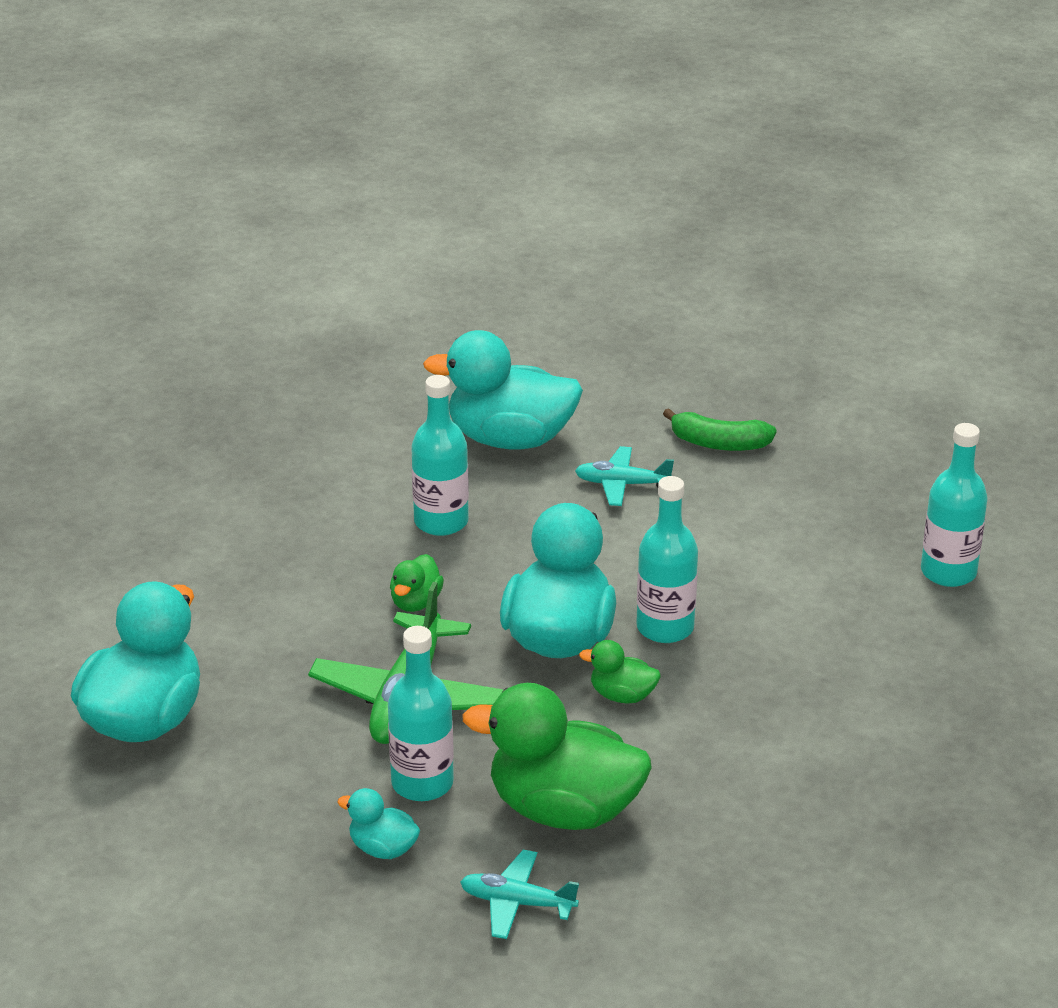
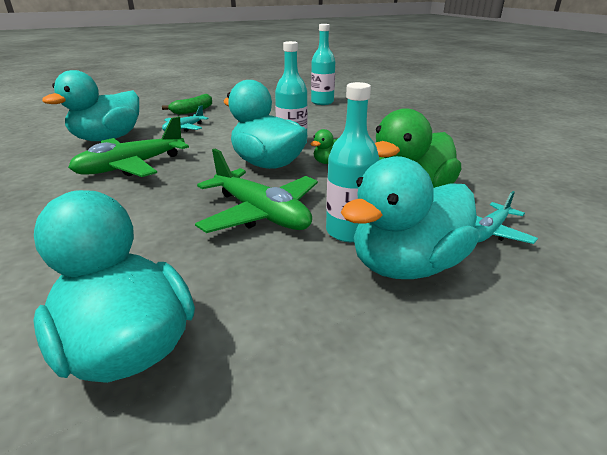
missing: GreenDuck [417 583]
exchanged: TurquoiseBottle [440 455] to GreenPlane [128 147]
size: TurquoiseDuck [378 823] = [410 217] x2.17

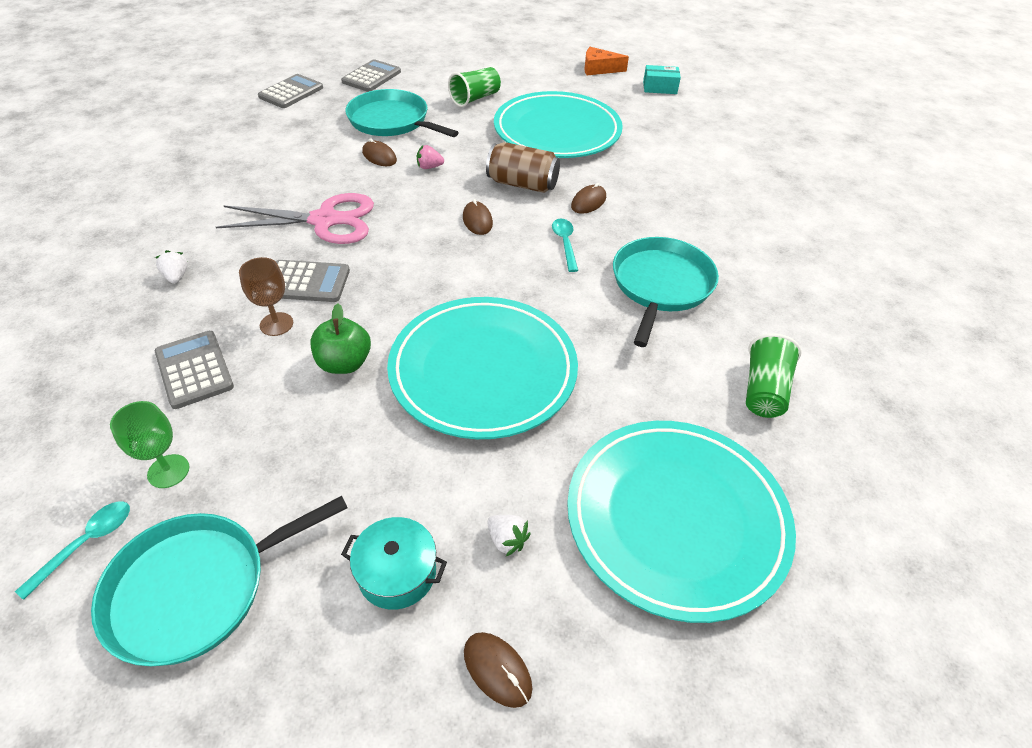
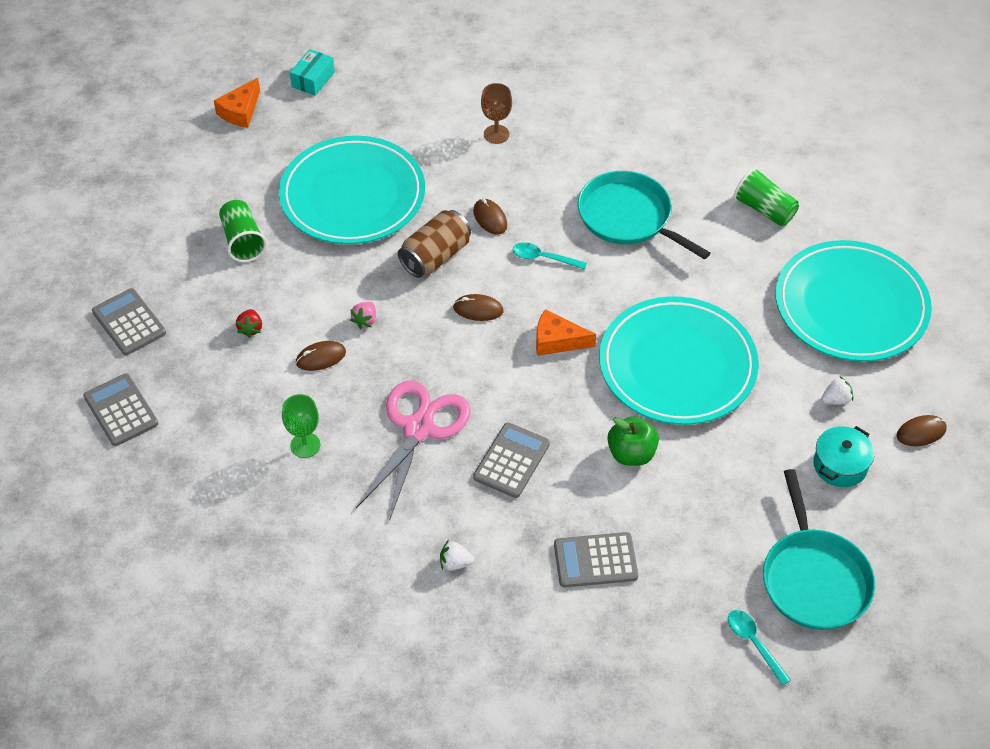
appeared: OrangeCheese [566 332]
relocated: BrownGoblet [266 296] to [496 113]; GreenGoblet [149 444] to [301 426]
exchanged: TurquoisePan [402 113] to RedStrawberry [249 323]

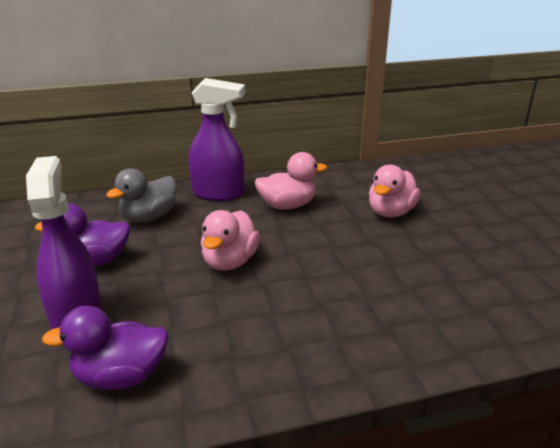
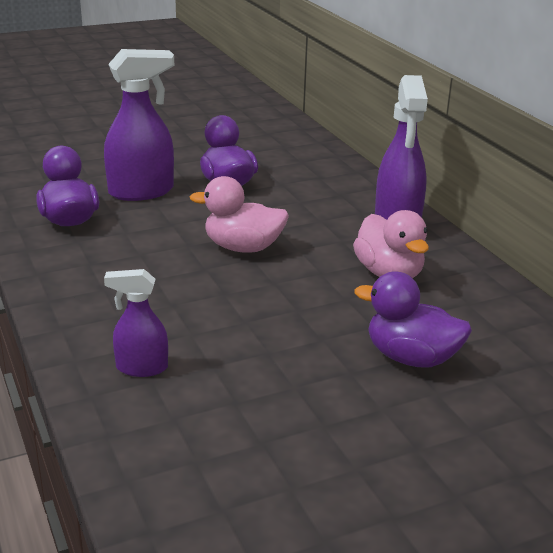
missing: GreyDuck [141 195]
appeared: PurpleSprayBottle [136 323]
colour: PinkDuck [395 191] to PurpleDuck [413 319]

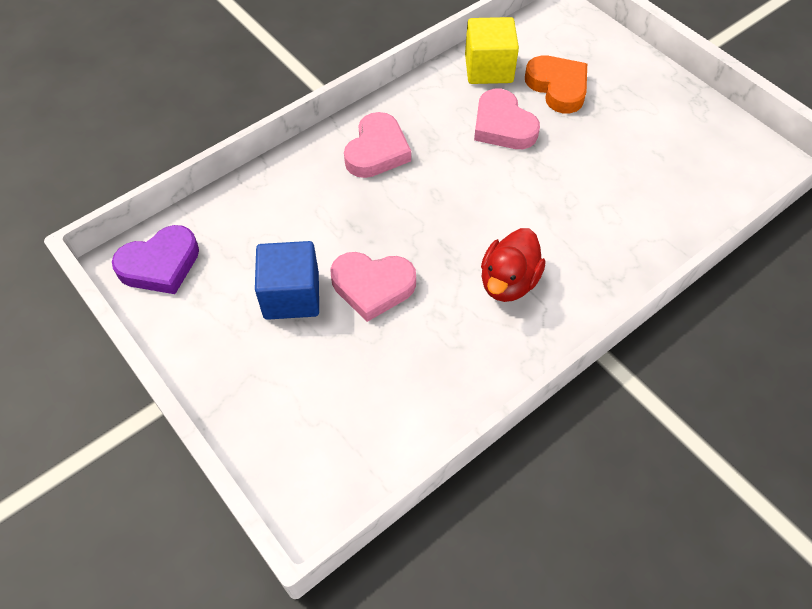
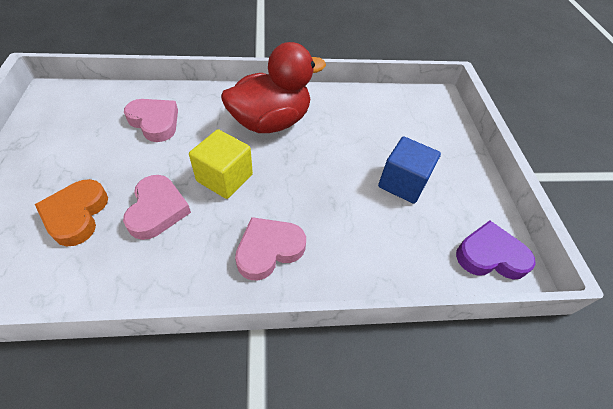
relocated: YellowCube [492 50] to [221 164]; PinkHeart [373 287] to [151 120]
size: RedDuck [513 265] = [273 87] x1.67

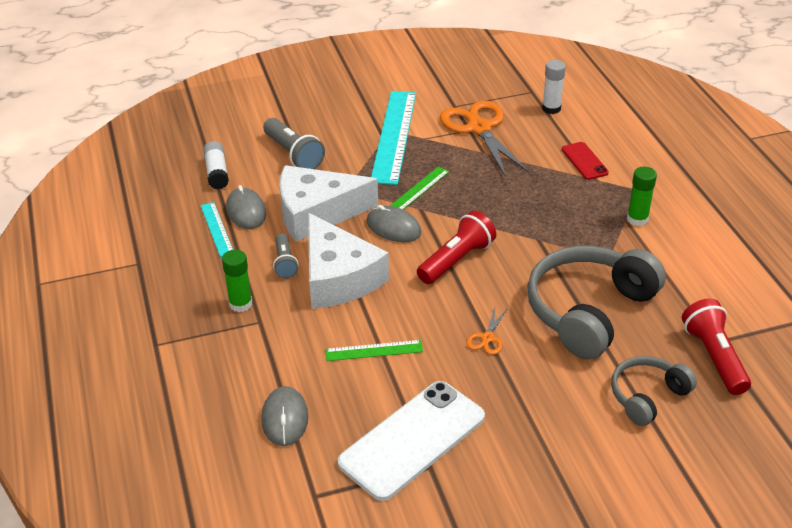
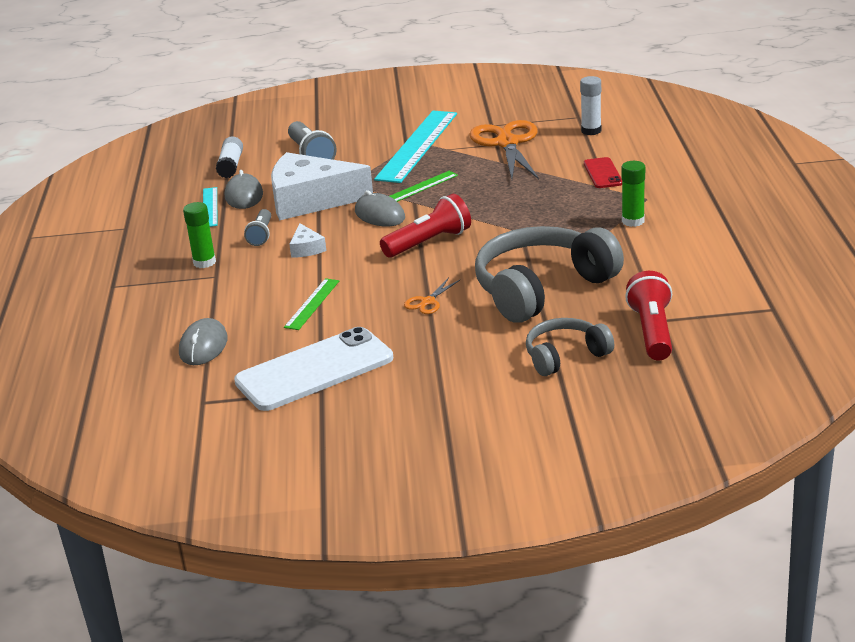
spun: GreenRuler [374 350] = [311 304] 75 degrees counterclockwise
size: WhiteCheese [348 261] = [307 240] x0.42

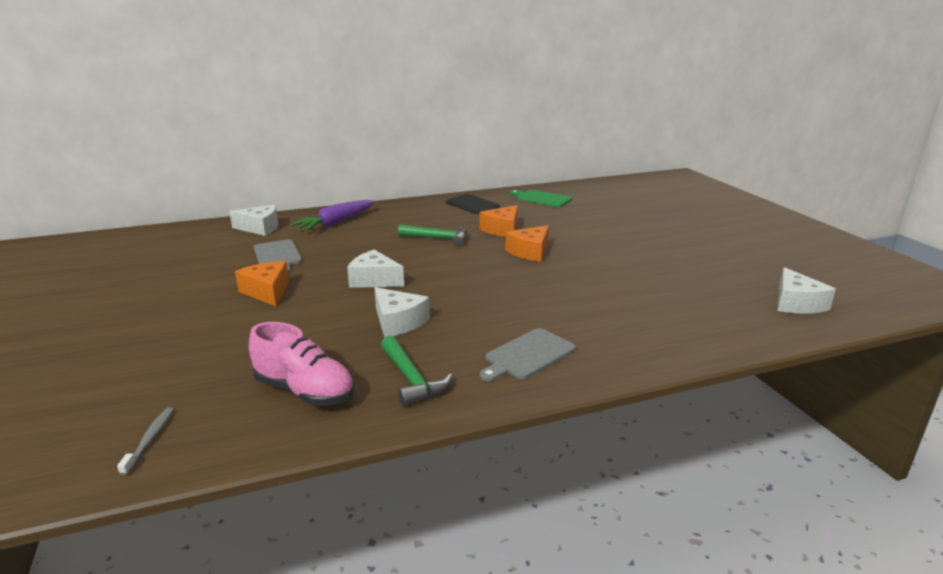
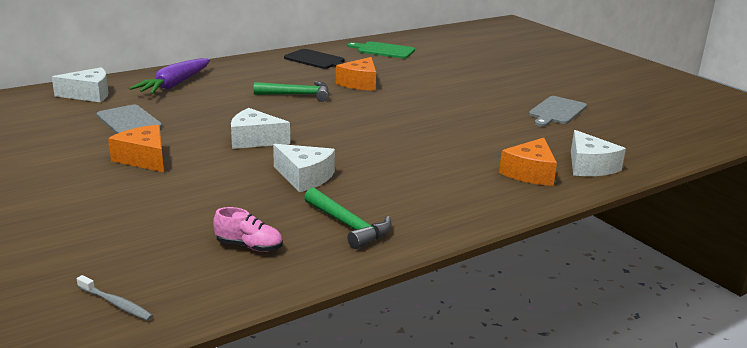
relocated: OrangeCheese [527 243] to [528 162]; WhiteCheese [806 290] to [598 153]; GreyCuttingBoard [528 355] to [558 111]
spun: GreyToothbrush [145 441] = [115 298] 135 degrees clockwise
size: PinkShoe [301 364] = [248 229] x0.58

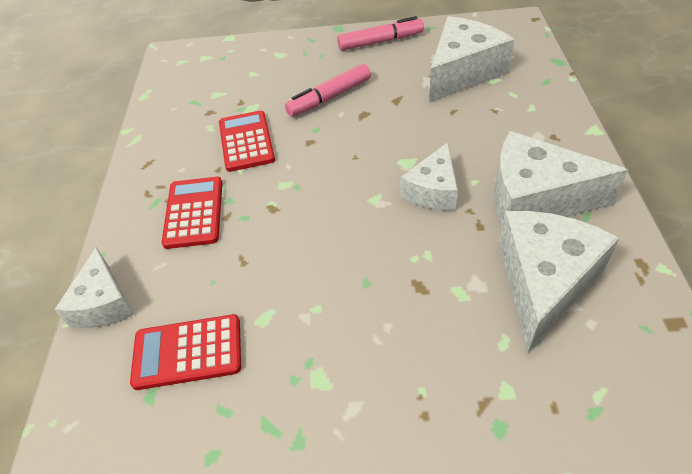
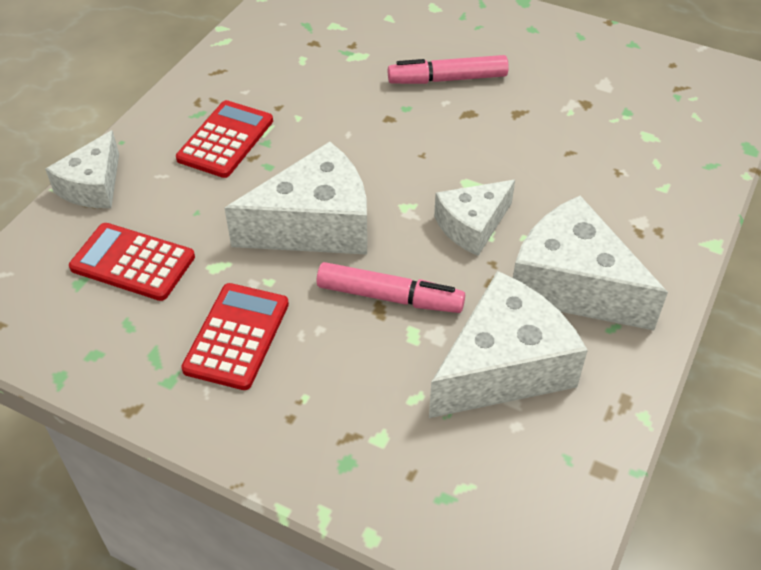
relocated: PinkMarker [380 33] to [390 287]; WhiteCheese [471 59] to [295 198]; RedCalculator [247 141] to [235 336]

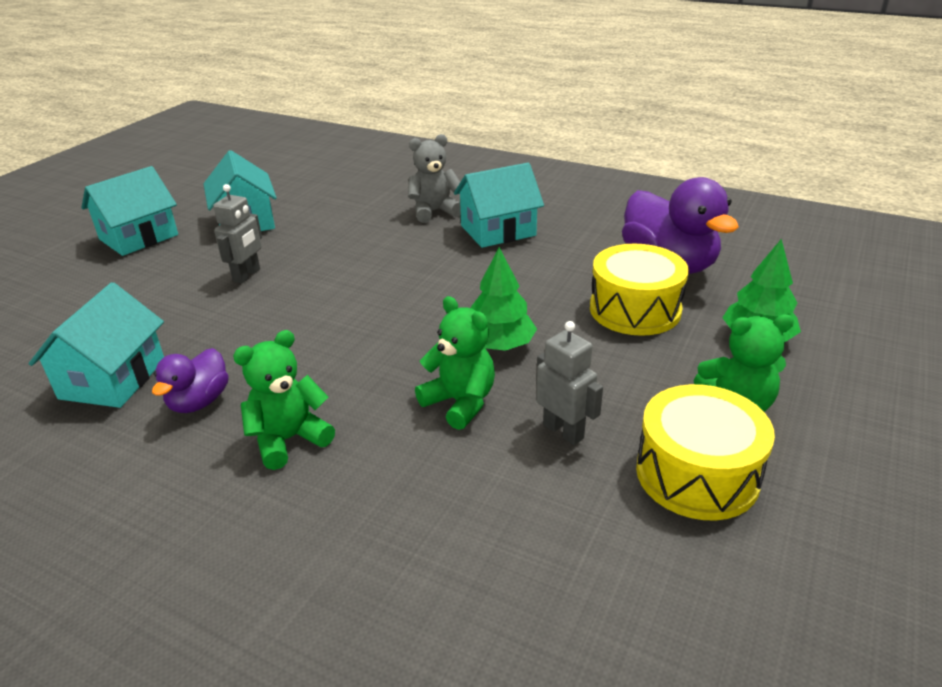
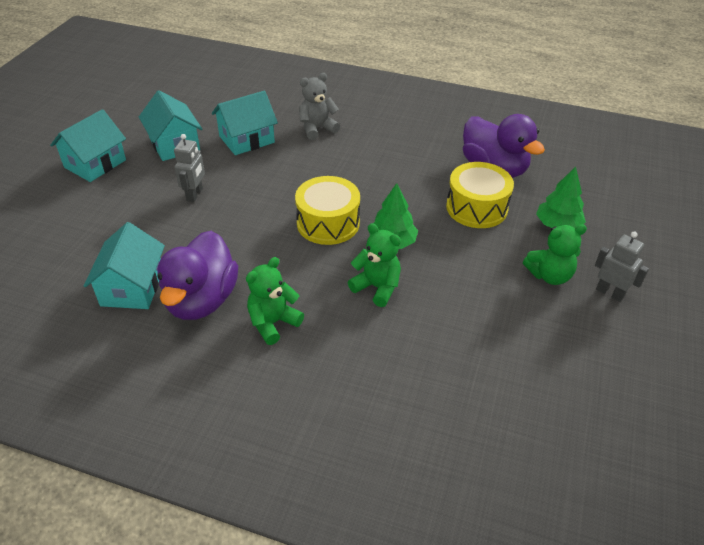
relocated: TurquoiseHouse [499 205] to [245 123]; GreyRobot [569 383] to [622 266]; YellowDrum [705 452] to [327 210]
size: PurpleDuck [190 380] = [197 275] x1.88

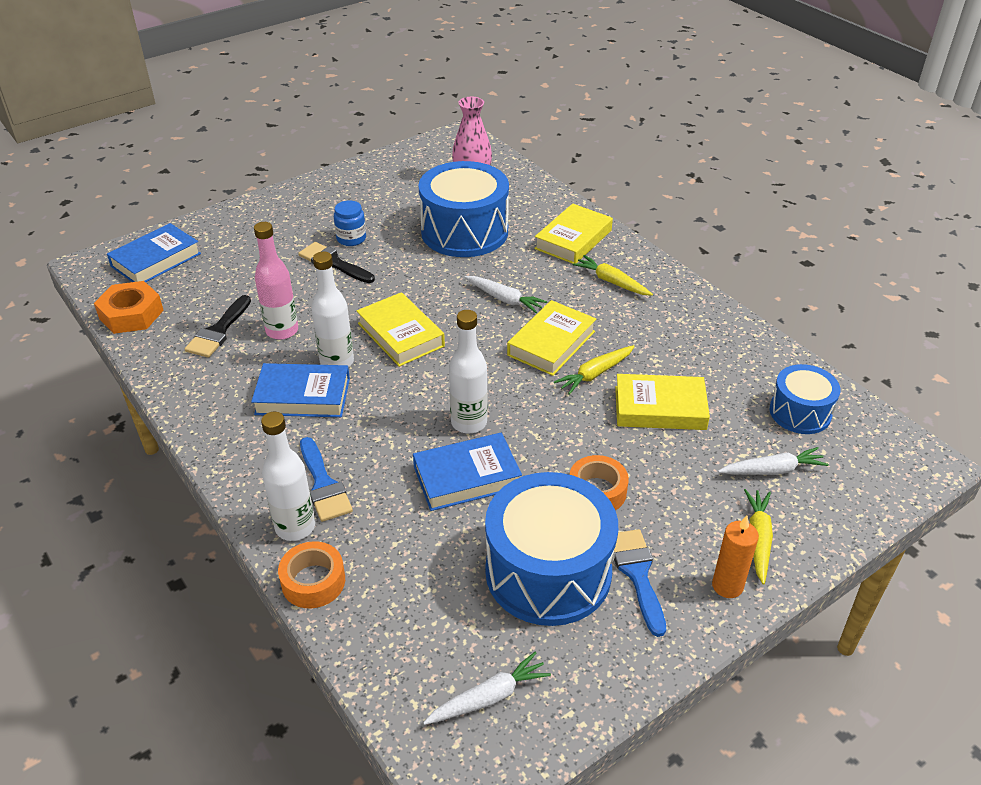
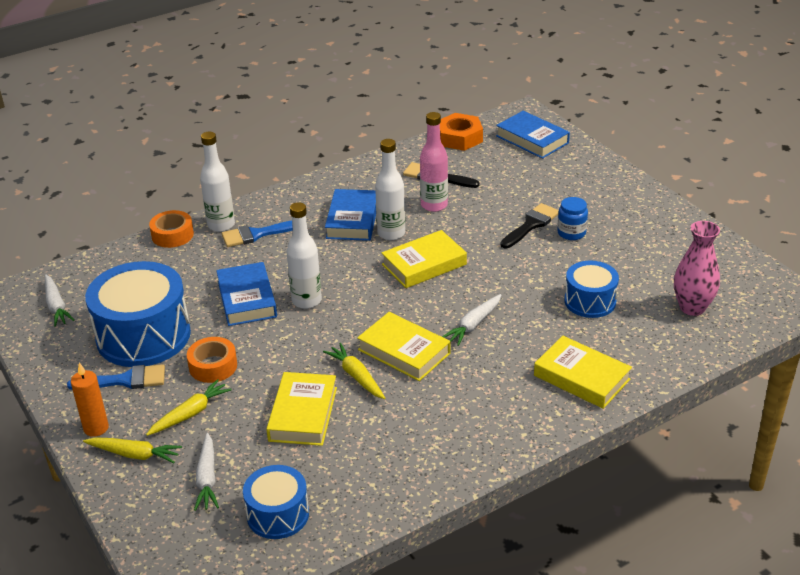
relocated: YellowCarrot [613 275] to [189 407]
size: BlueDrum [464 209] = [591 289] x0.56

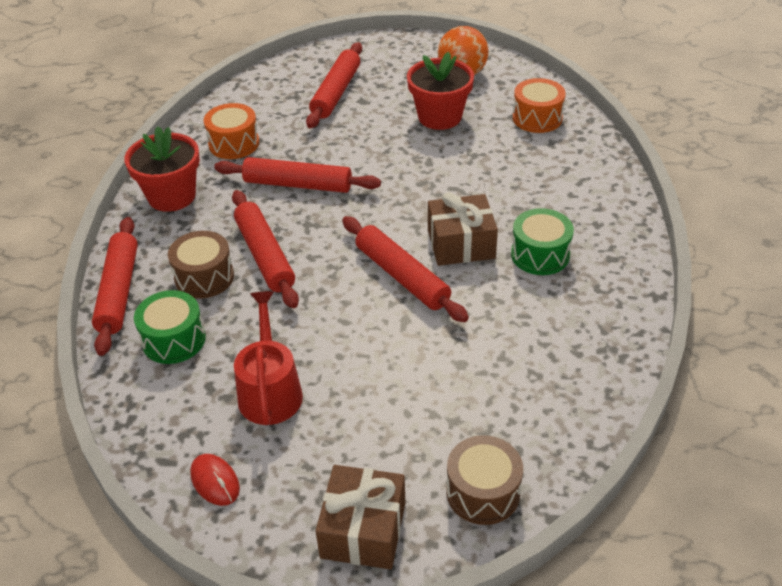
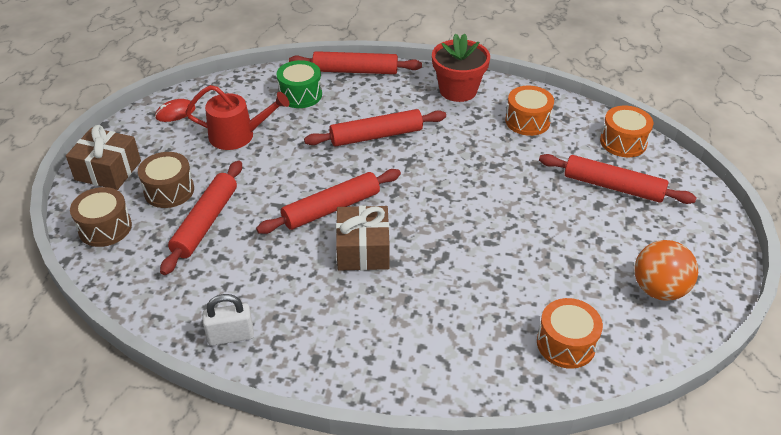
missing: RedFlowerPot [440 91]; GreenDrum [542 241]
appeared: OrangeDrum [626 131]; WhitePadlock [228 320]
relocated: RedRollingPin [297 175] to [201 218]; BrownDrum [201 265] to [166 180]

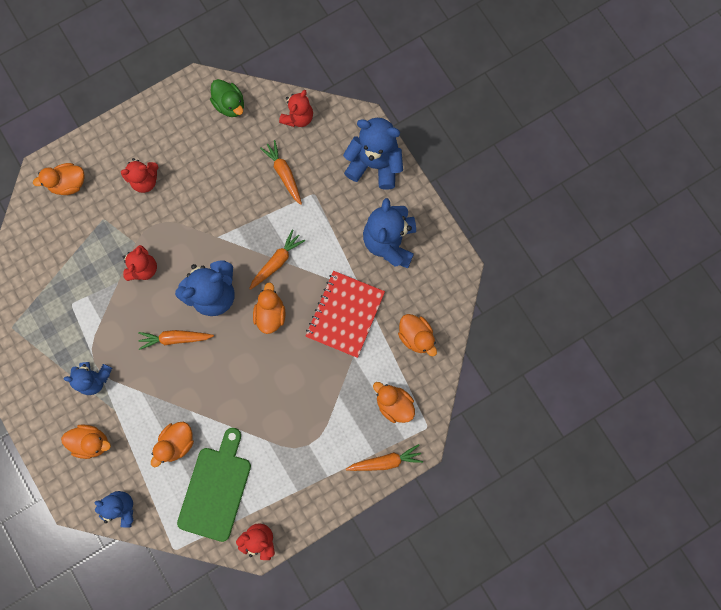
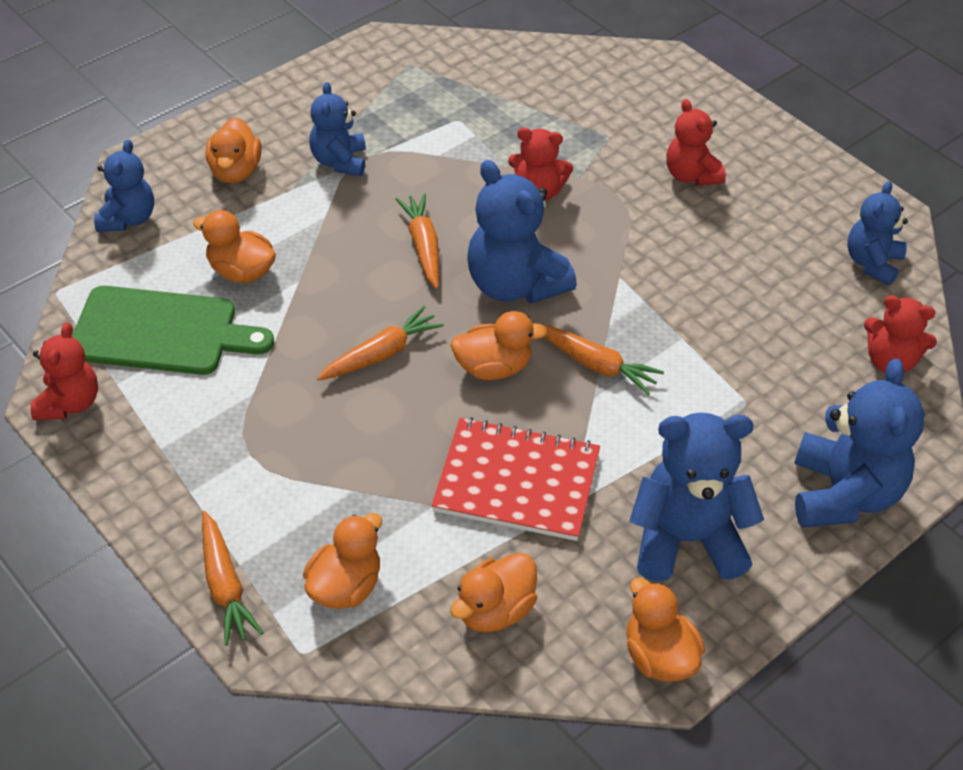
relocated: OrangeCarrot [281 172] to [380 343]; OrangeDuck [59 179] to [665 629]
exchanged: GreenDuck [227 98] to BlueTeddyBear [877 233]

